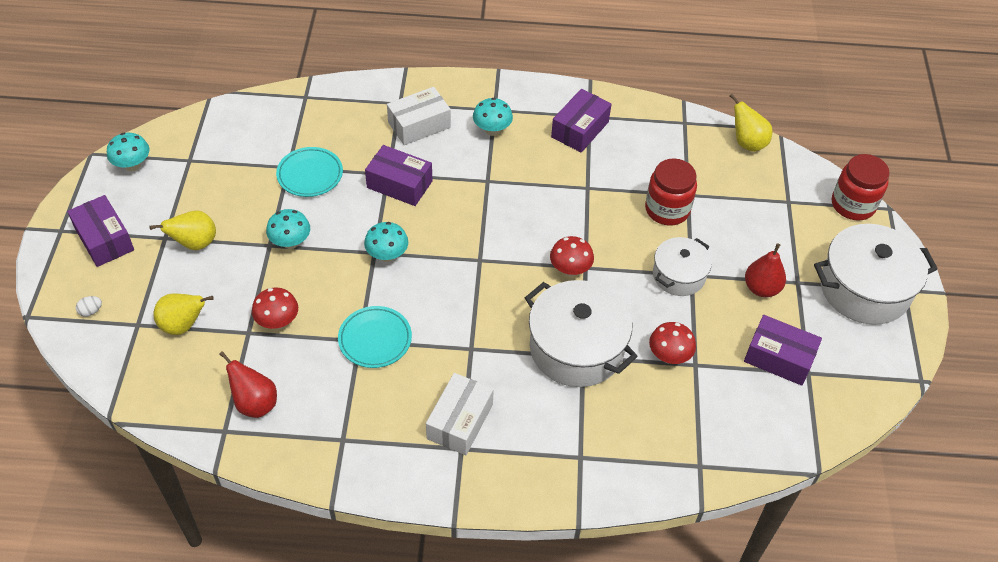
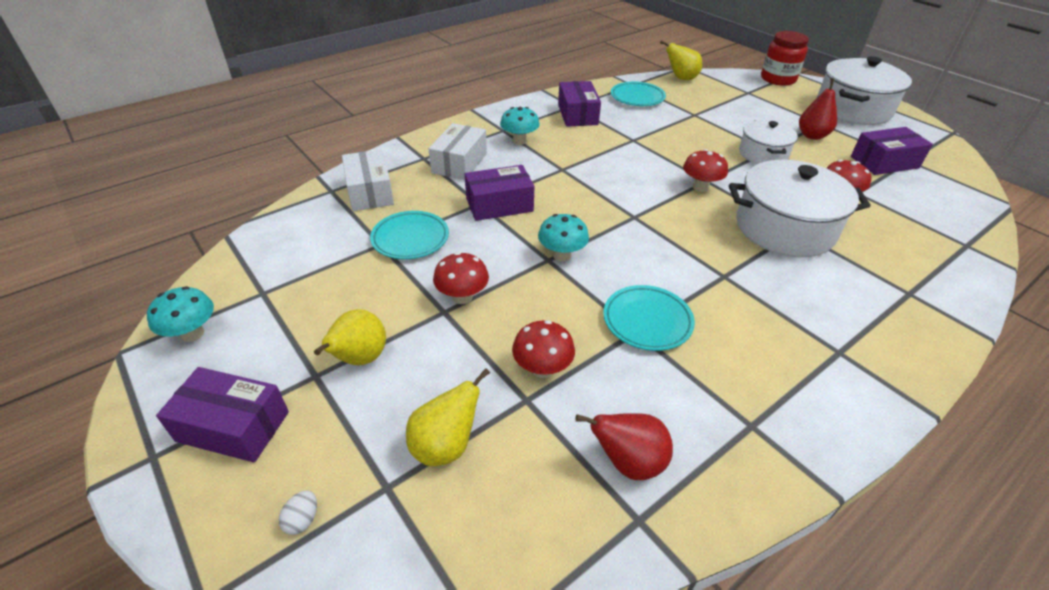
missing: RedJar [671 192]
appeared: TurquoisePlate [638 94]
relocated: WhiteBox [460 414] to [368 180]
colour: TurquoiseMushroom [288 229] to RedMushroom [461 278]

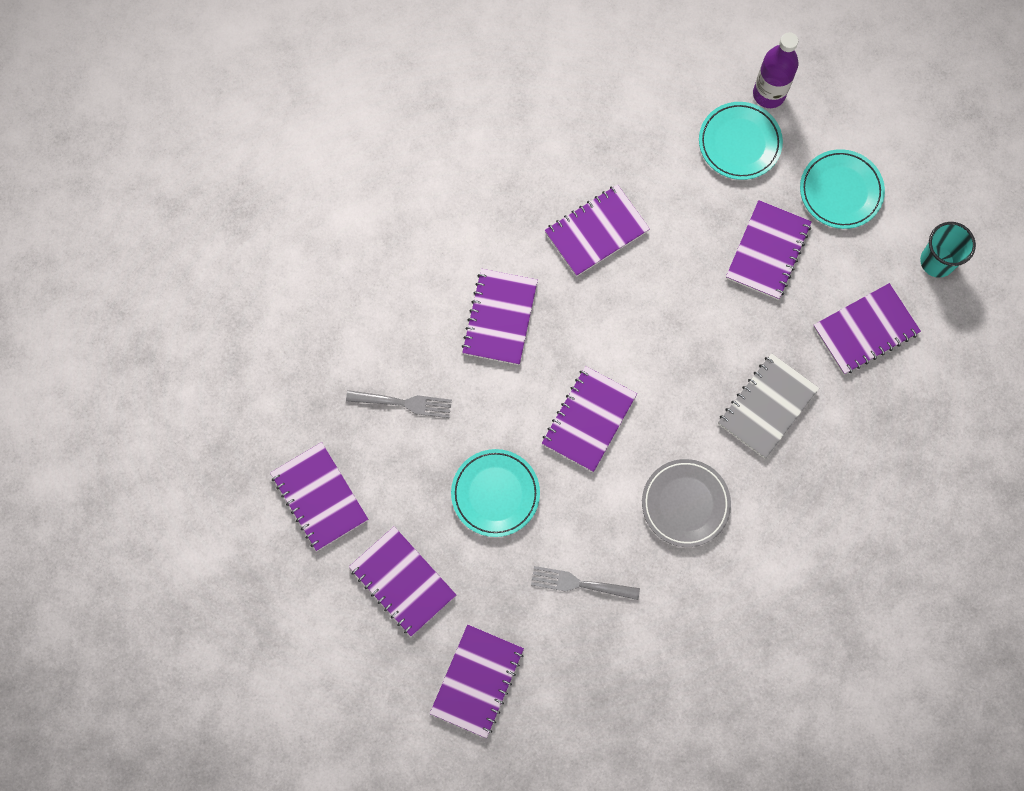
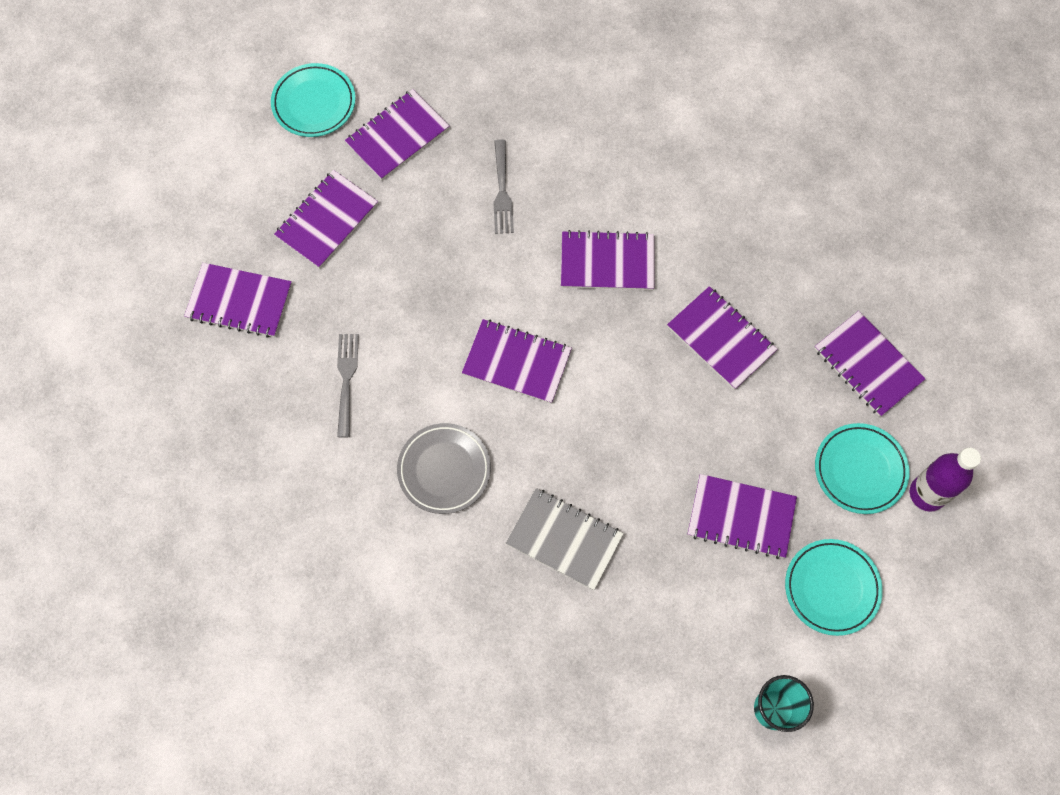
relocated: PurpleNotebook [867 329] to [869 364]; TurquoisePlate [495 493] to [313 100]

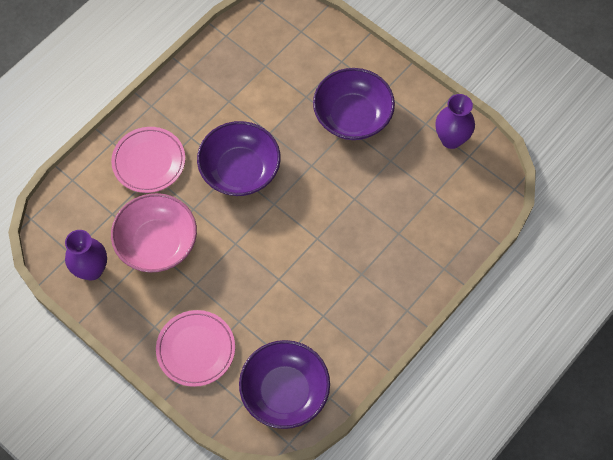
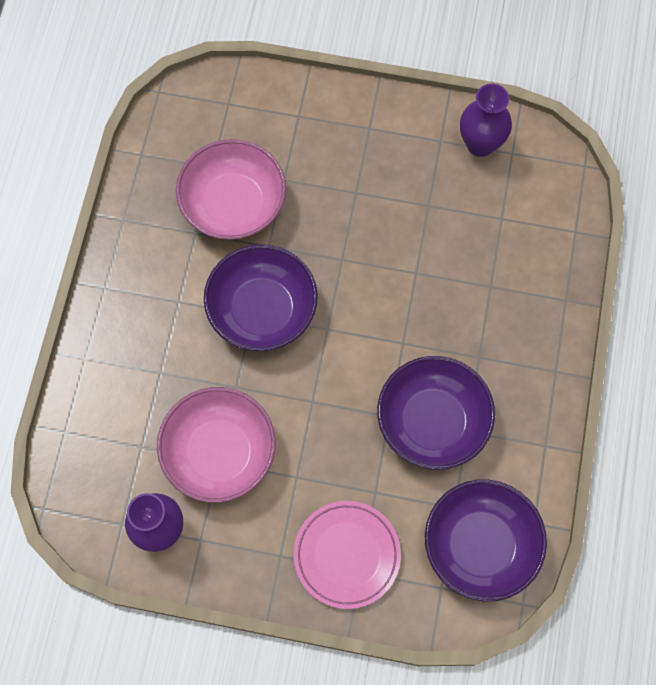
missing: PinkPlate [148 160]
appeared: PinkBowl [231 189]
relocated: PurpleBowl [354 104] to [436 413]

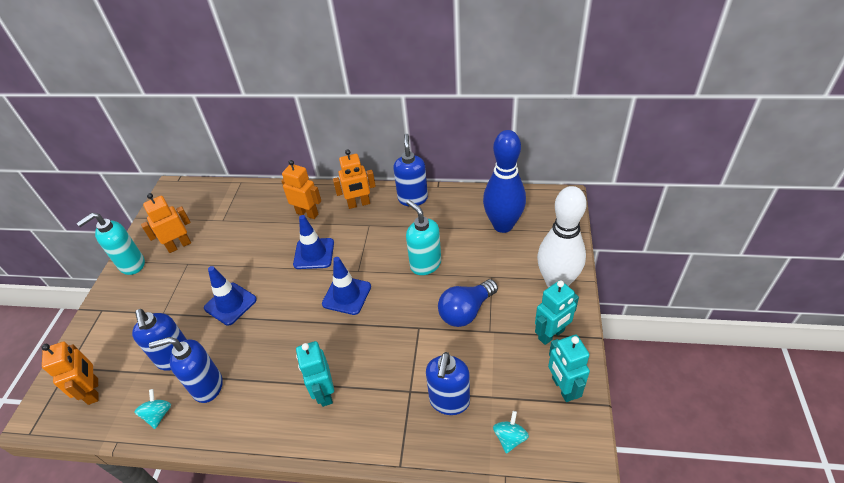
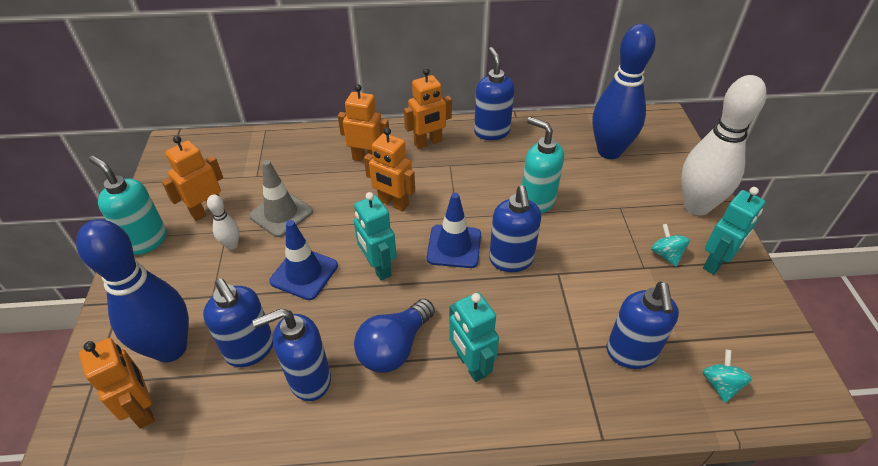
appeared: GreyTrafficCone [281 198]; BlueSoapDispenser [515 228]; WhiteBowlingPin [223 222]; BlueBowlingPin [132 290]
relocated: BlueLightBulb [468 303] to [394 336]; TurquoiseRobot [569 368] to [375 236]; TurquoiseSpinningTop [153 409] to [670 245]
exchanged: BlueTrafficCone [313 242] to OrangeRobot [389 169]
spun: TurquoiseSoapDispenser [110 244] = [128 205] 90 degrees clockwise

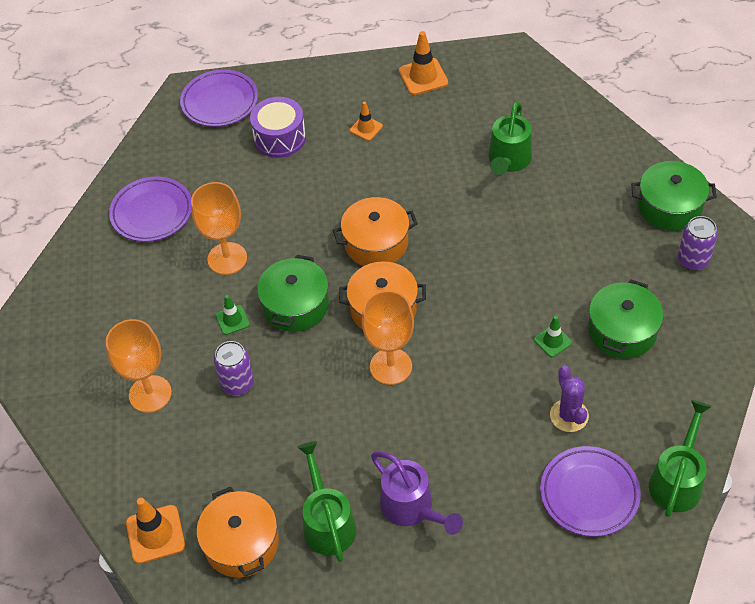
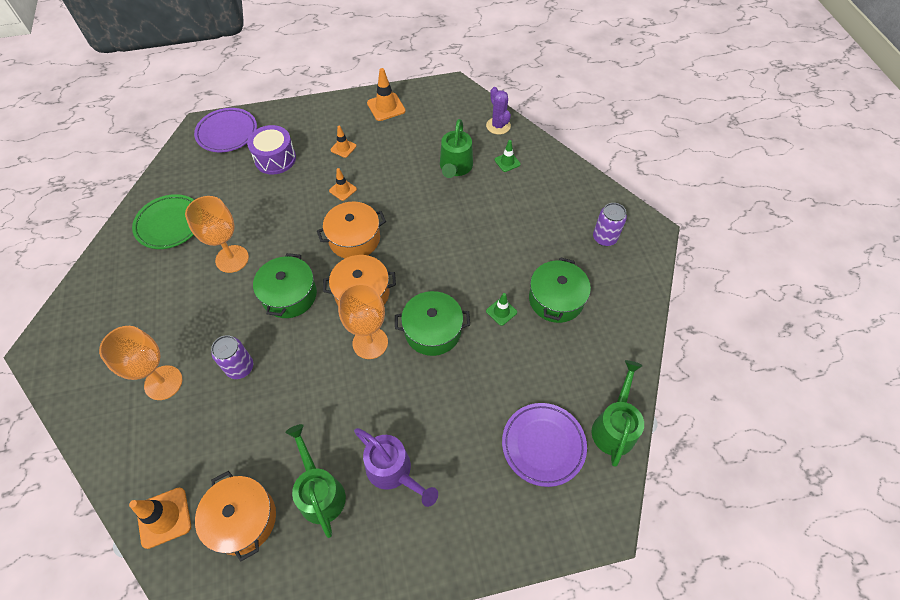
appeared: OrangeTrafficCone [343 184]
relocated: GreenPot [674 196] to [432 323]; GreenTrafficCone [233 315] to [508 156]; PurpleCactus [569 399] to [498 111]
colour: PurplePlate [150 209] to GreenPlate [163 221]

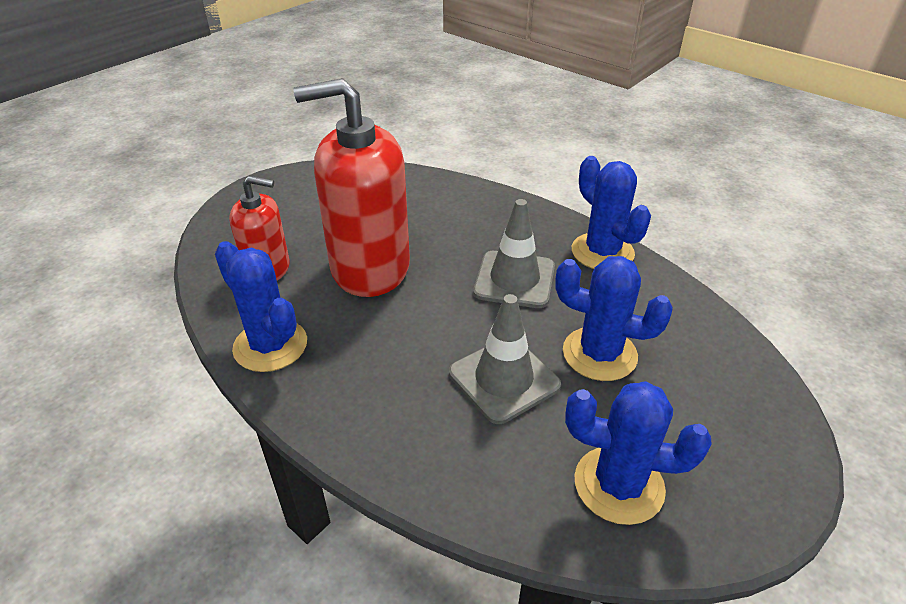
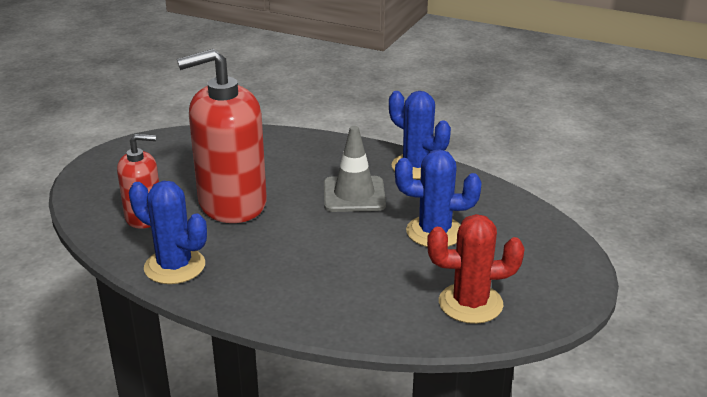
missing: GreyTrafficCone [505 359]
colour: BlueCactus [638 453] to RedCactus [476 269]

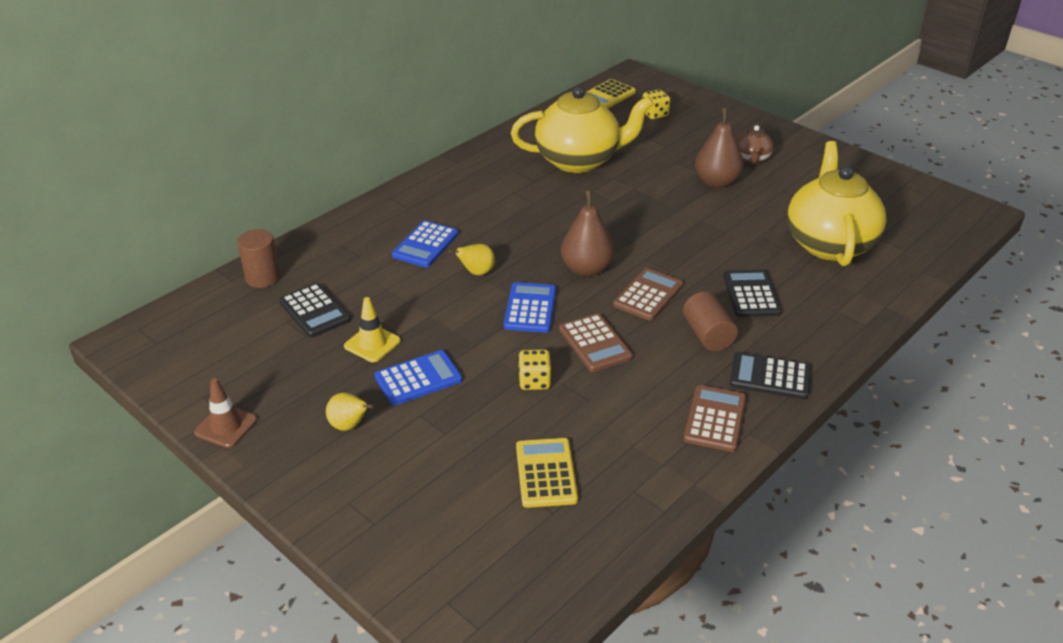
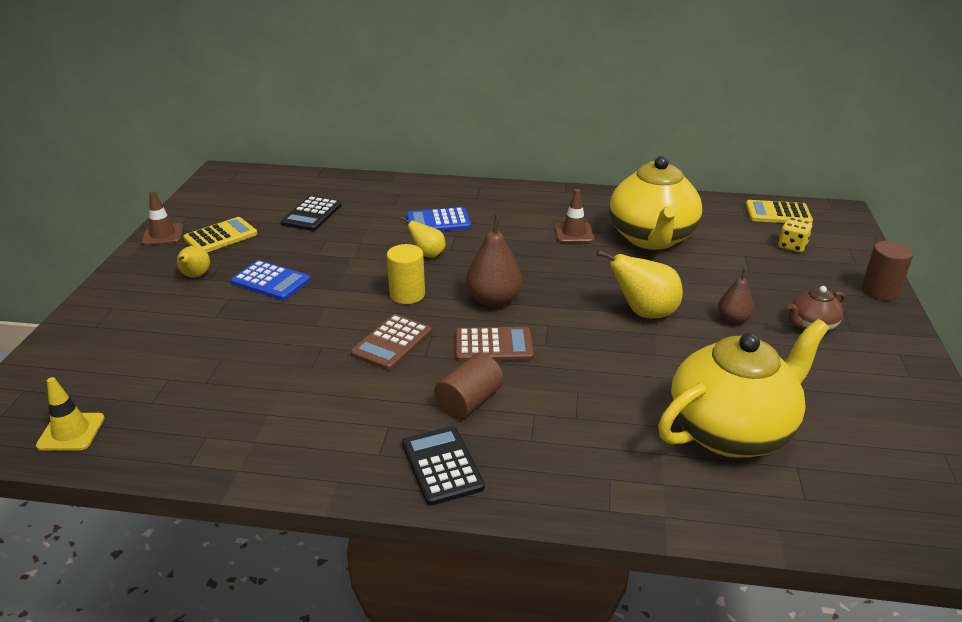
missing: BlackCalculator [752 293]; YellowDice [534 370]; BrownCalculator [715 418]
appeared: BrownTrafficCone [574 216]; YellowPear [640 284]
relocated: BrownCylinder [259 258] to [887 270]; YellowTrafficCone [372 329] to [70 414]; YellowCalculator [547 473] to [220 234]
exchanged: BlueCalculator [530 307] to YellowCylinder [406 274]
spun: YellowTeapot [582 129] = [655 203] 45 degrees clockwise
size: BrownPear [719 148] = [736 296] x0.60

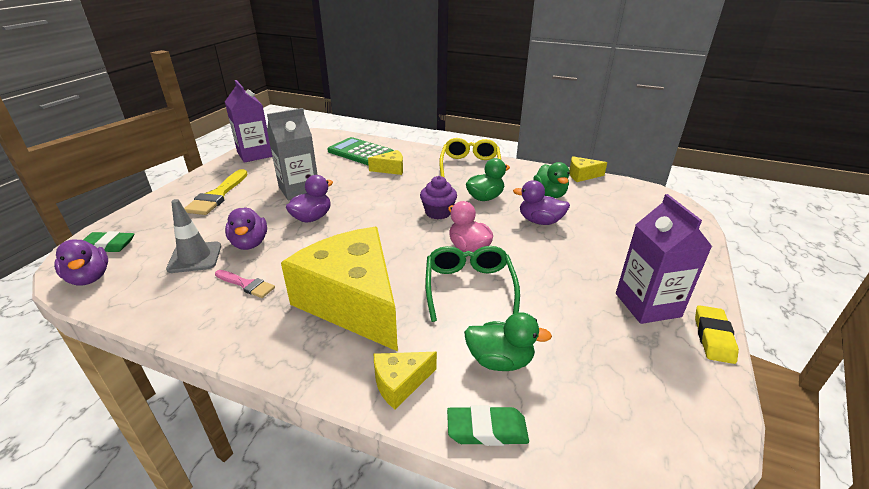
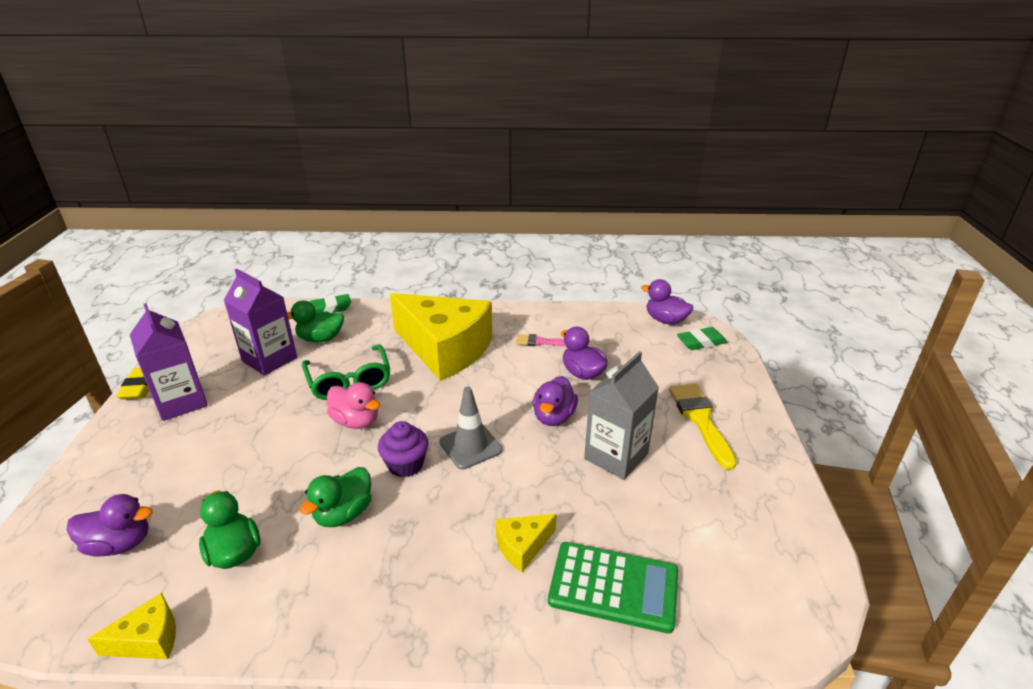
missing: YellowGlasses [470 158]; YellowCheese [405 381]
relocated: PurpleCarton [248 121] to [260 322]; PurpleDuck [541 202] to [110 525]; GreyTrafficCone [193 236] to [470 428]

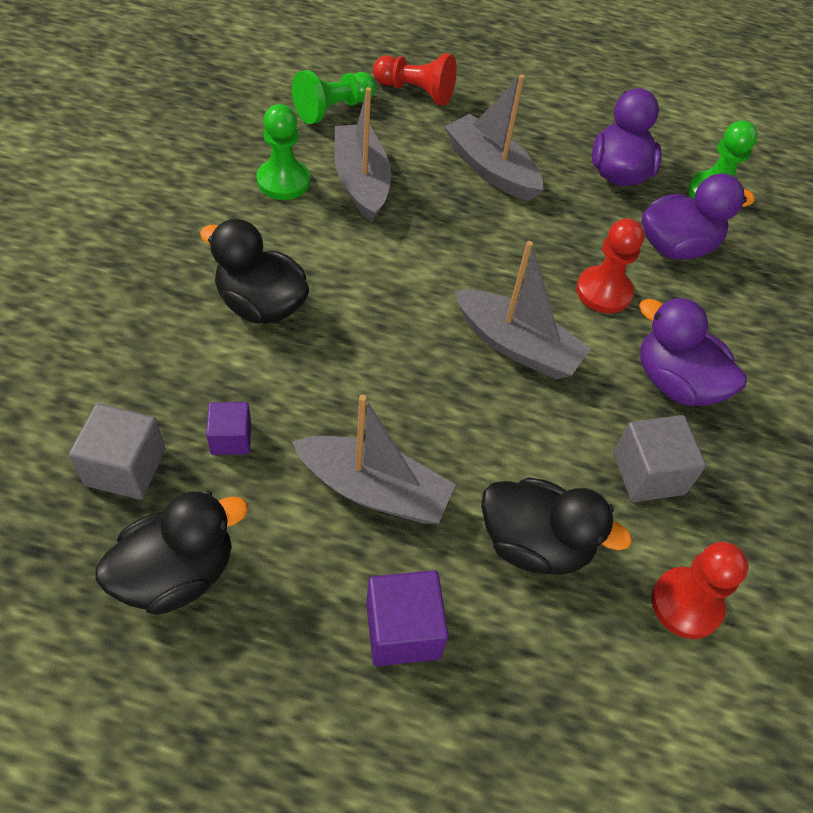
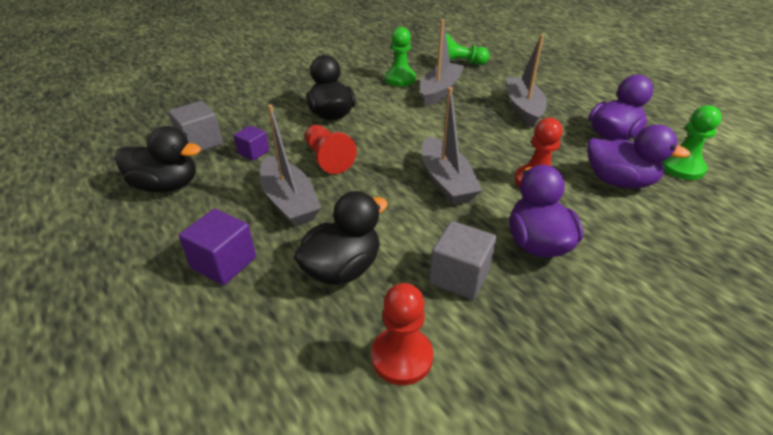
relocated: RedPawn [415 79] to [331 149]
spun: BlackDuck [556 526] = [341 238] 105 degrees counterclockwise

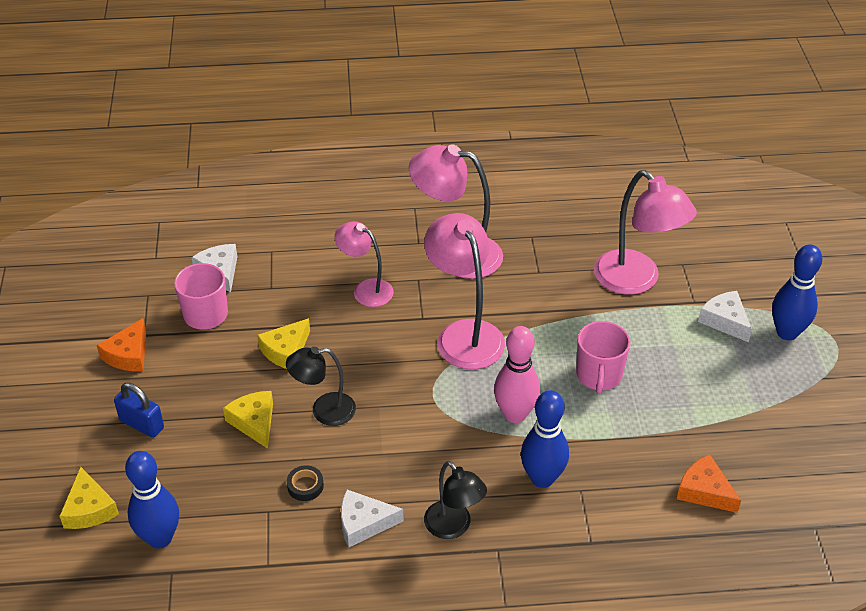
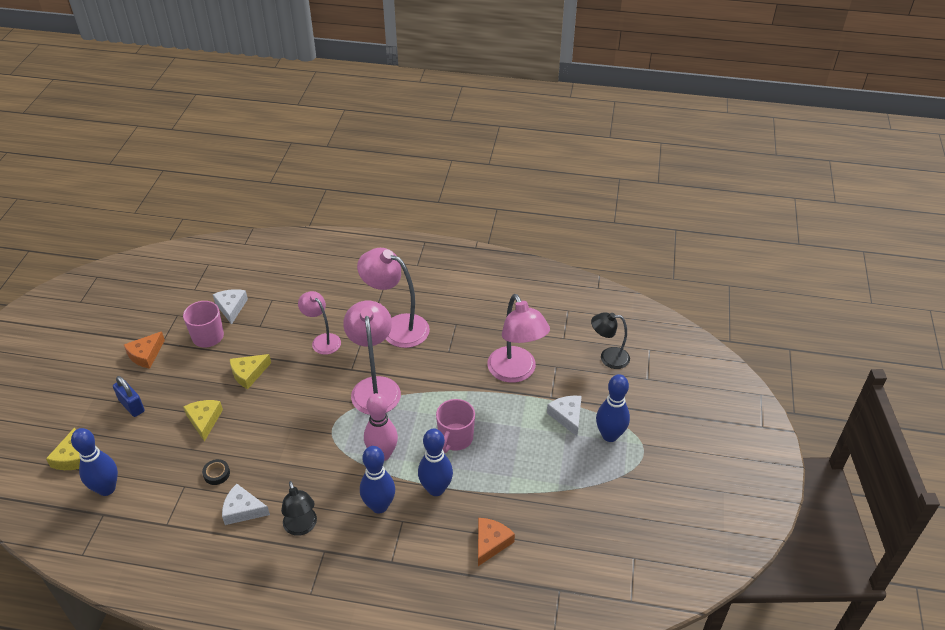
appeared: BlueBowlingPin [435 462]
relocated: BlackLamp [321 386] to [610 340]
spun: OrangeCheese [709 484] = [496 542] 60 degrees clockwise

